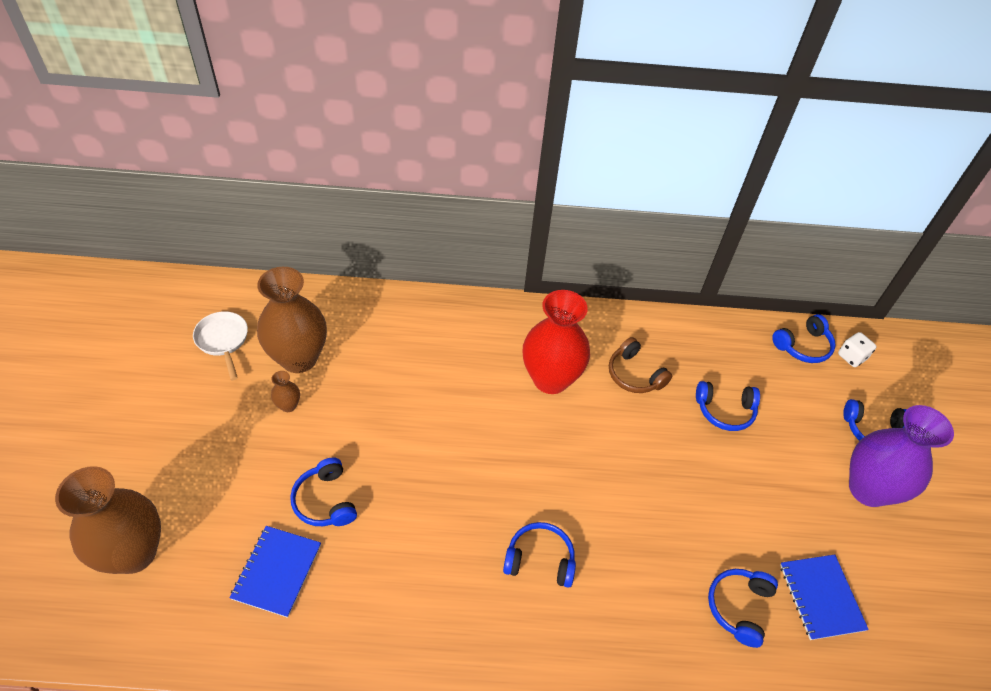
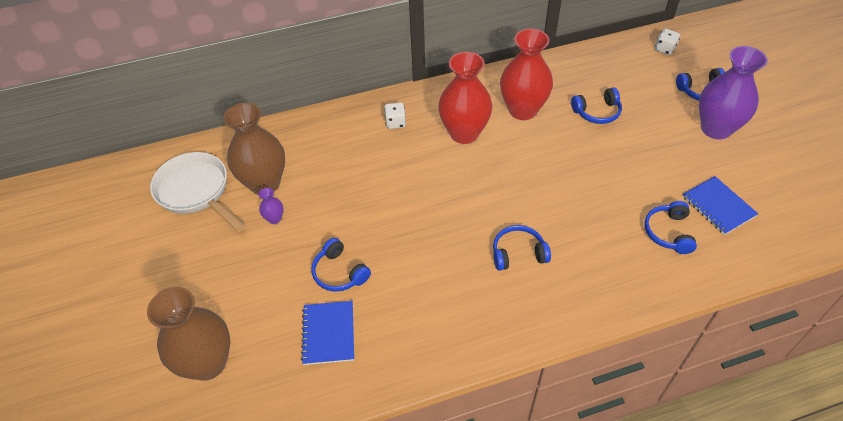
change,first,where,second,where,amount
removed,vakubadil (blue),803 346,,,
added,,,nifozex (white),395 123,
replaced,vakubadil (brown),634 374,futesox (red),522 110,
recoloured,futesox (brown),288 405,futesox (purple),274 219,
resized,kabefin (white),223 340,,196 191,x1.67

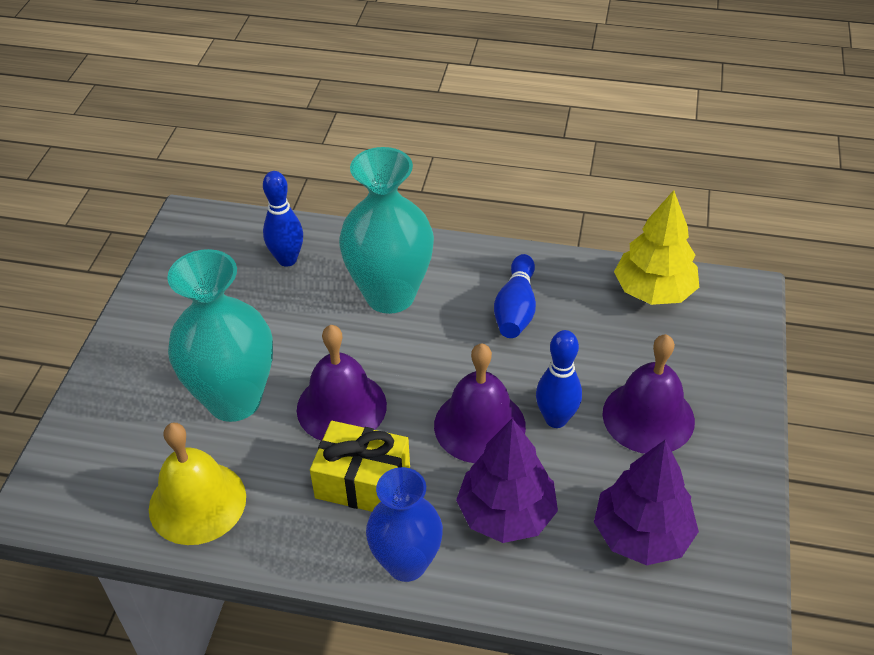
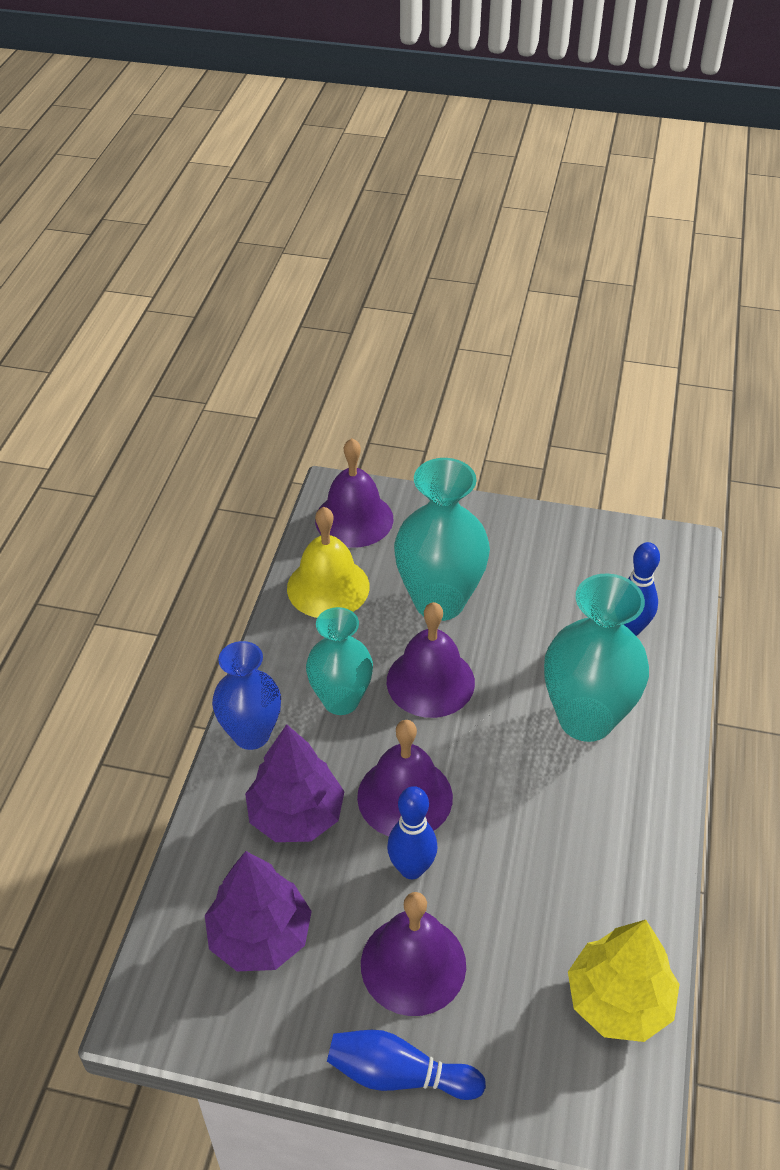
change,first,where,second,where,amount
added,,,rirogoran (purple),354 519,
moved,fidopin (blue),516 309,,399 1074,
replaced,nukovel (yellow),363 482,futesox (turquoise),341 700,

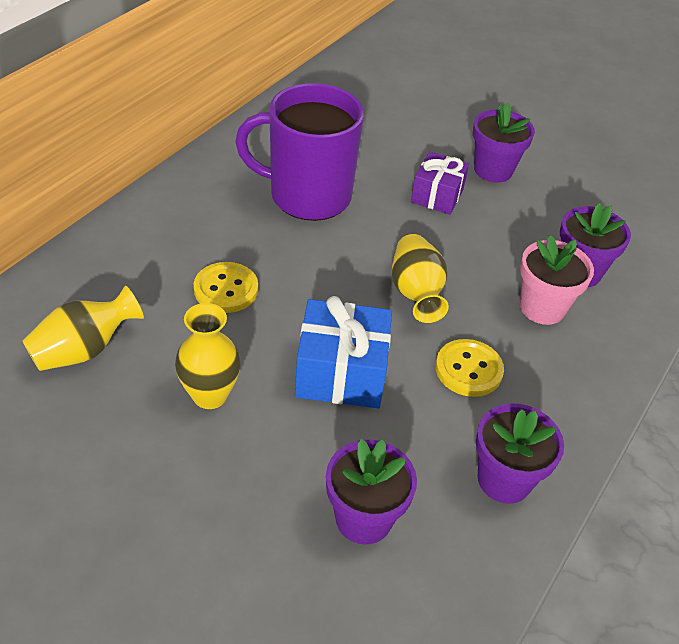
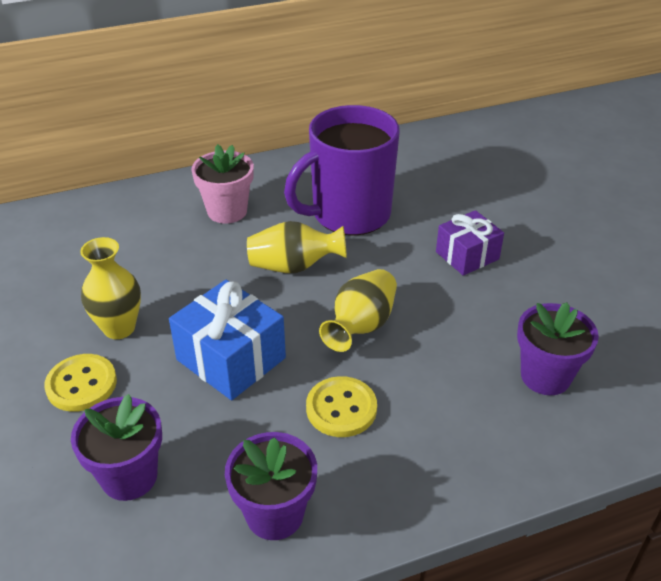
change,first,where,second,where,amount
removed,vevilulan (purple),493 170,,,
moved,futesox (yellow),84 350,,294 266,
moved,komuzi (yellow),226 289,,81 384,
moved,vevilulan (pink),542 308,,227 211,
turned,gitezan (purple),307 196,,349 214,75 degrees counterclockwise

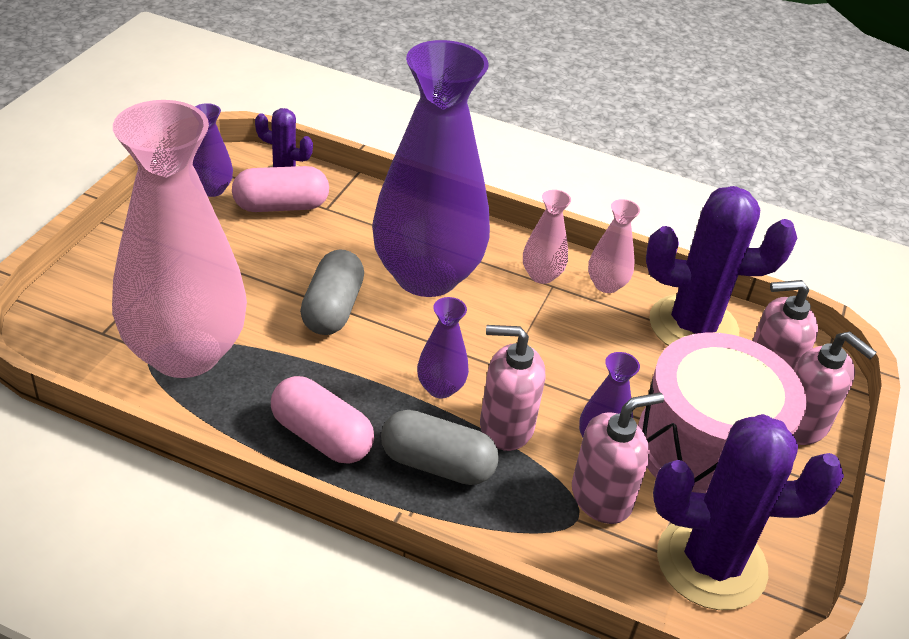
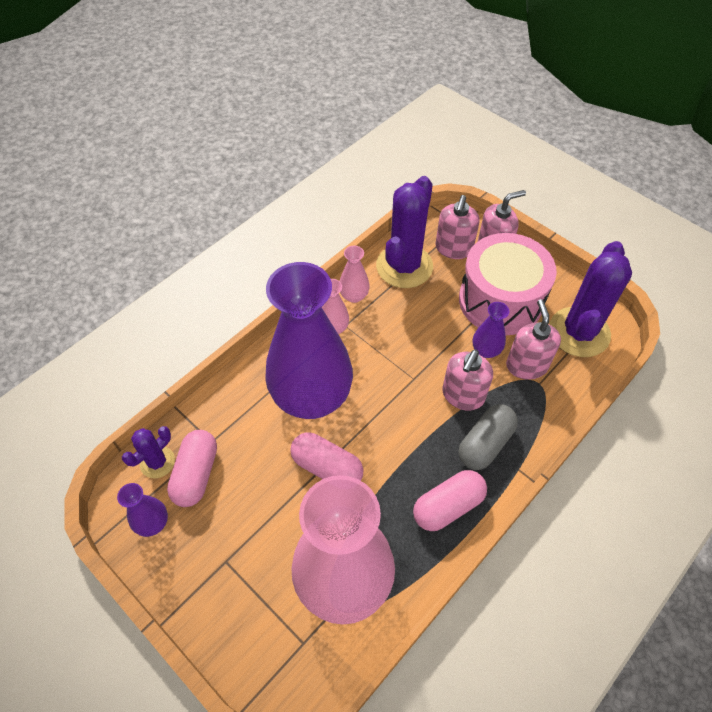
change,first,where,second,where,amount
removed,futesox (purple),440 388,,,
recoloured,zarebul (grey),332 309,zarebul (pink),327 467,

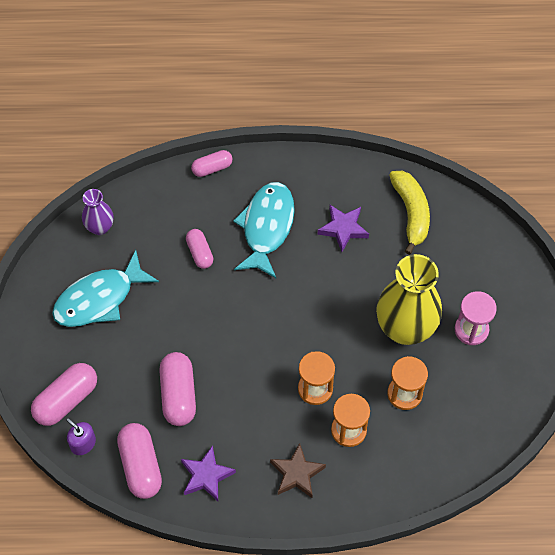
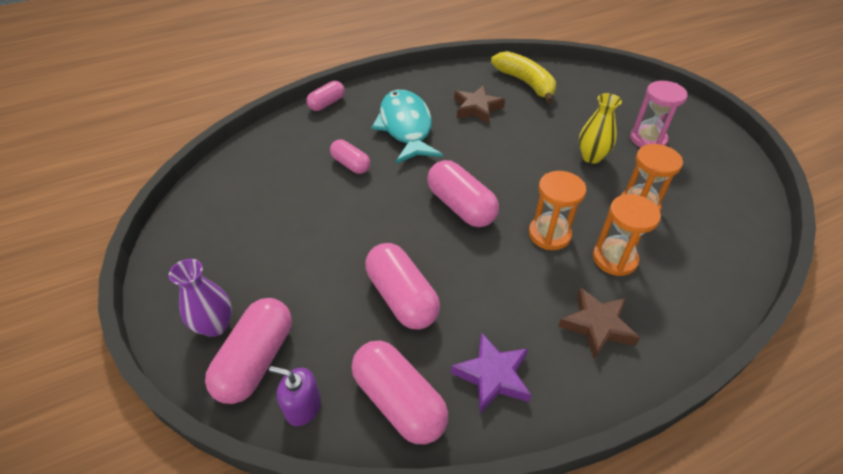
change,first,where,second,where,amount
removed,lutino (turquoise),99 298,,,
added,,,zarebul (pink),461 206,
moved,futesox (purple),100 227,,215 325,
recoloured,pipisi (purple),343 229,pipisi (brown),477 108,
resized,futesox (yellow),405 328,,591 157,x0.51

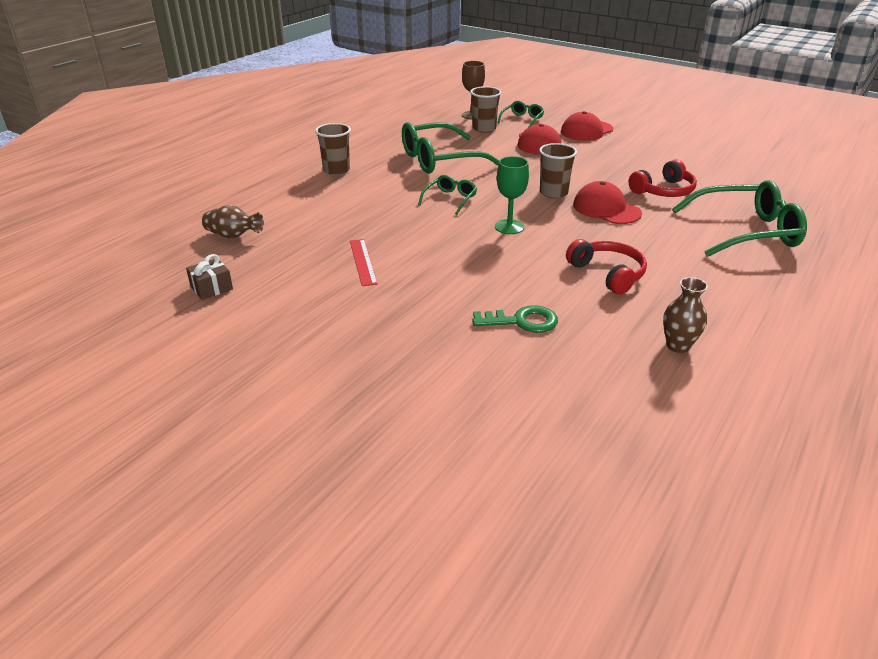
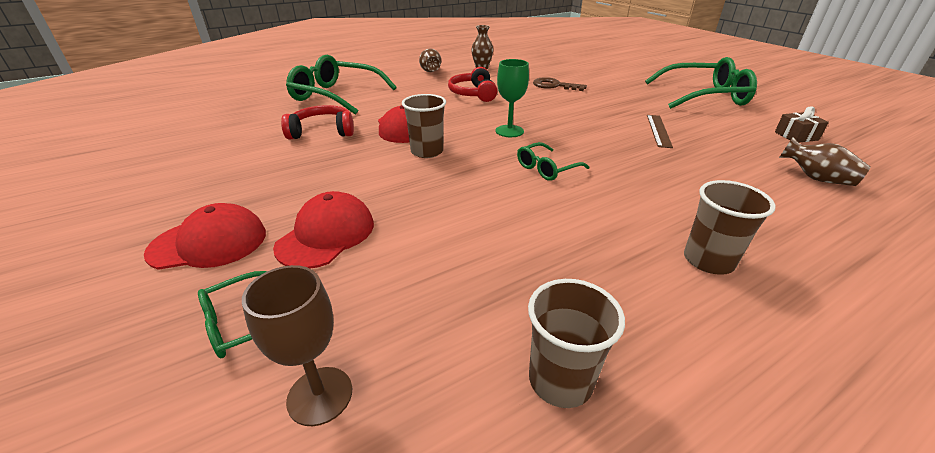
change,first,where,second,where,amount
added,,,futesox (brown),430 71,
moved,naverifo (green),440 160,,703 96,
moved,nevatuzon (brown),484 129,,560 380,
recoloured,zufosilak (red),362 262,zufosilak (brown),658 130,
recoloured,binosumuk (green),522 321,binosumuk (brown),554 86,

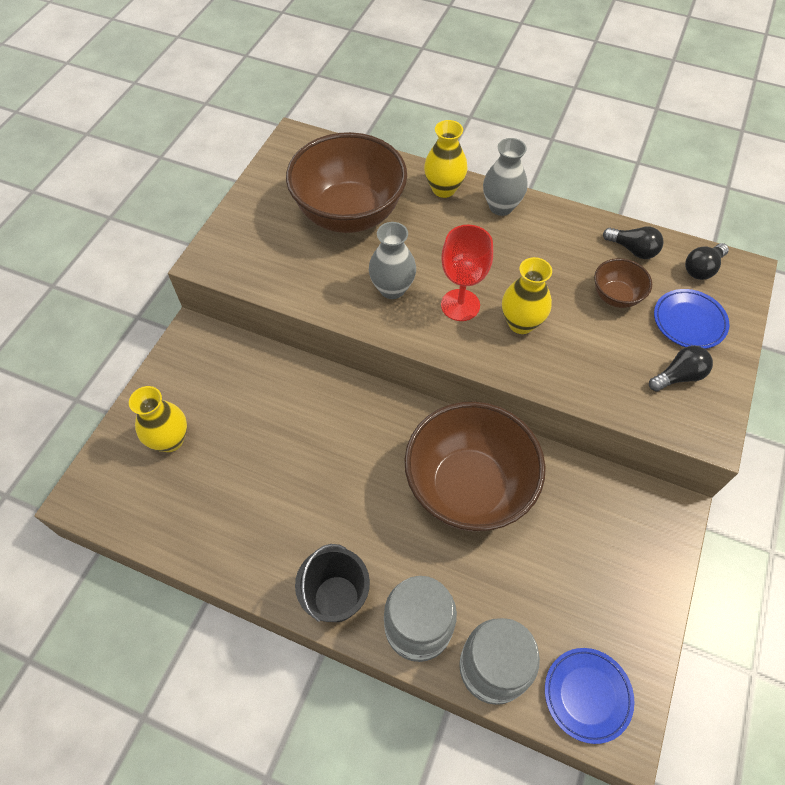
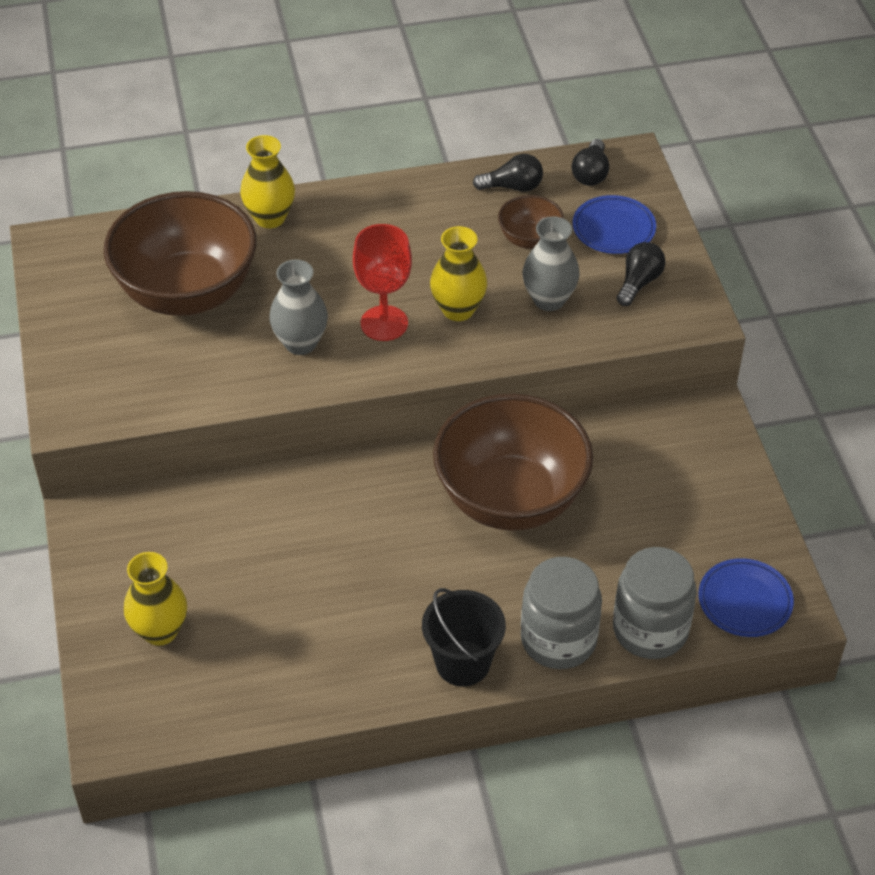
change,first,where,second,where,amount
moved,futesox (grey),501 207,,549 300,

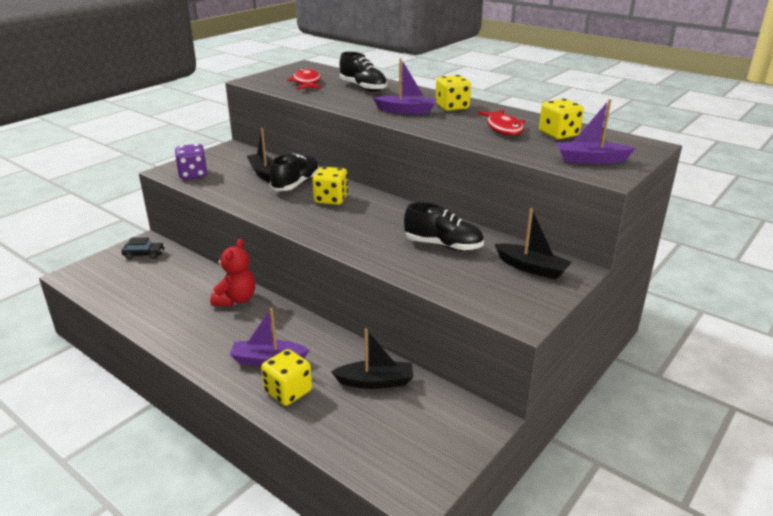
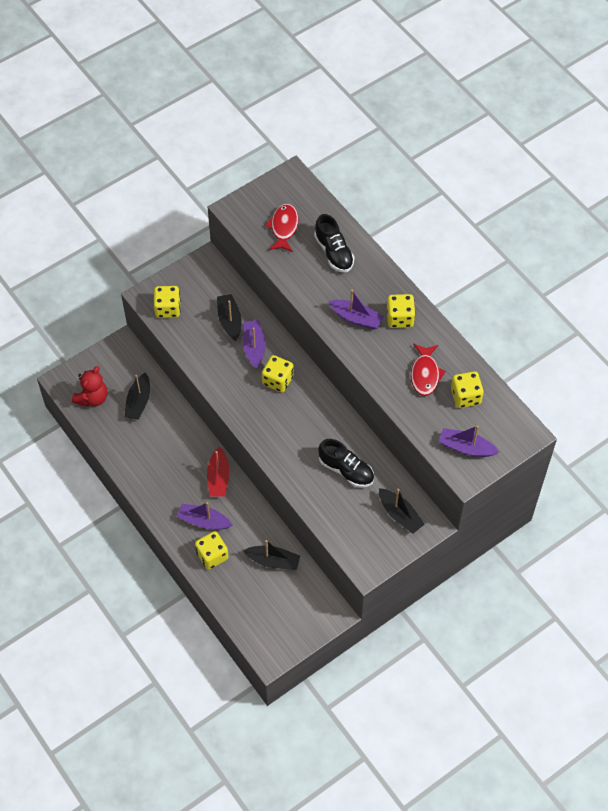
change,first,where,second,where,amount
removed,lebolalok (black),144 254,,,
added,,,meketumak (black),138 402,
added,,,meketumak (red),218 478,
moved,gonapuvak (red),236 299,,92 398,
replaced,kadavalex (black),296 184,meketumak (purple),254 347,
recoloured,nifozex (purple),193 174,nifozex (yellow),168 308,

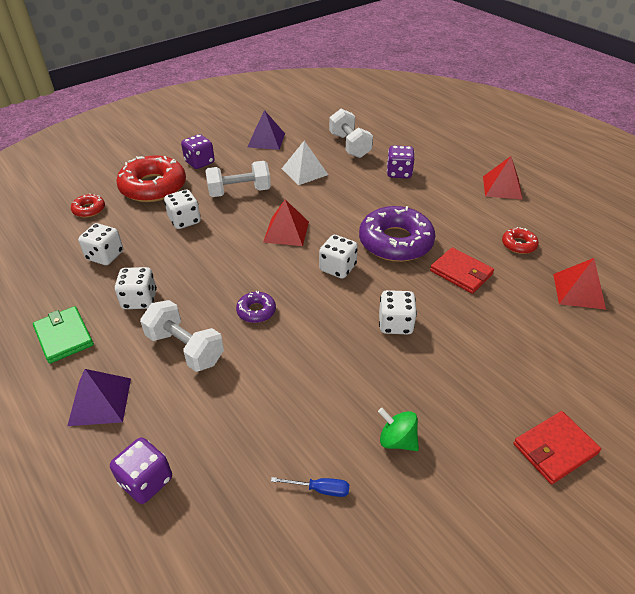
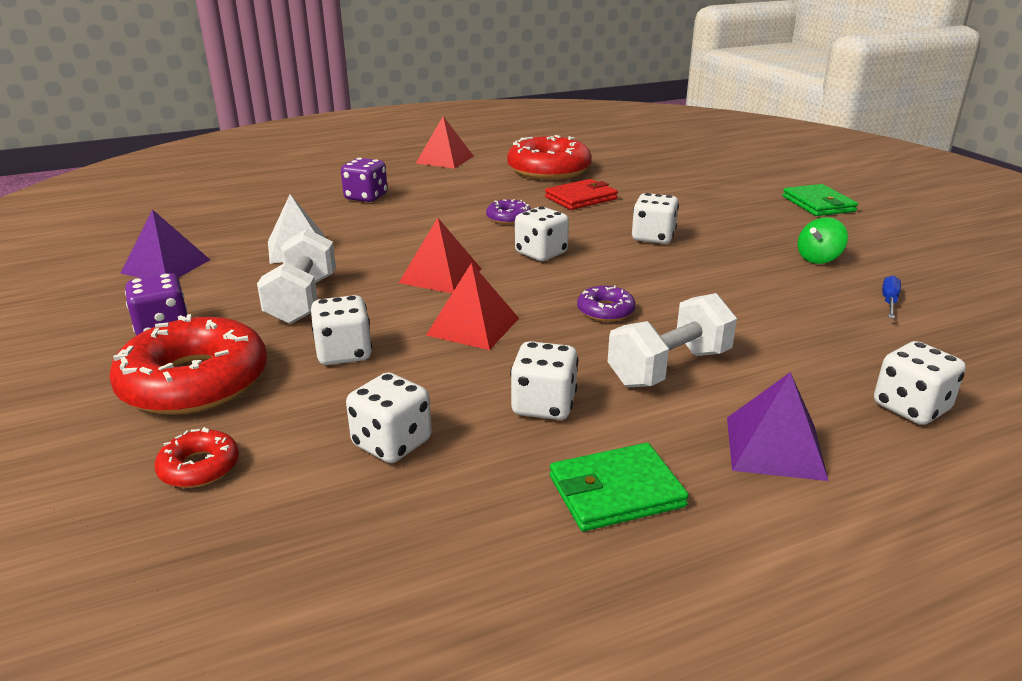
change,first,where,second,where,amount
removed,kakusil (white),349 146,,,
moved,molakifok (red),578 291,,473 326,
recoloured,nifozex (purple),146 481,nifozex (white),911 408,
recoloured,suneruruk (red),554 449,suneruruk (green),818 204,
resized,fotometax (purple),395 242,,508 218,x0.46
resized,fotometax (red),518 245,,549 170,x2.16

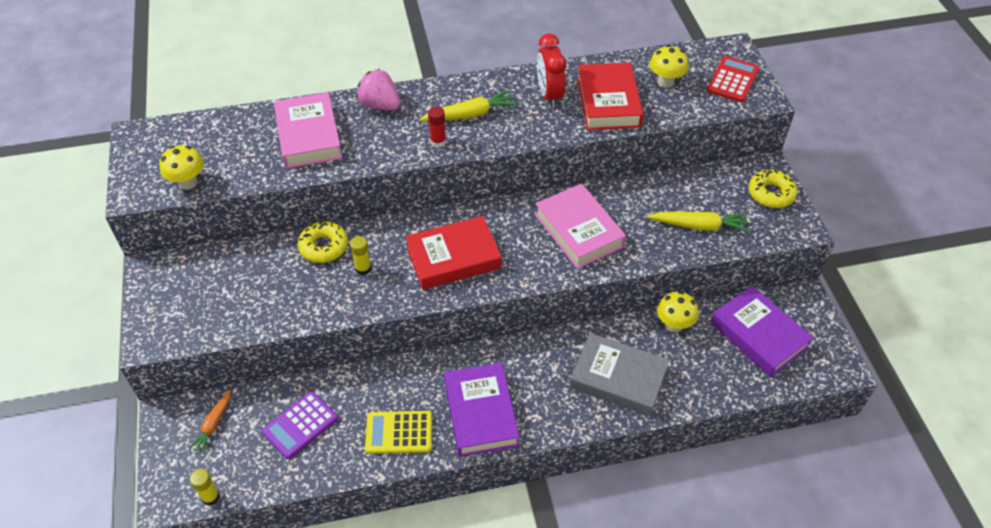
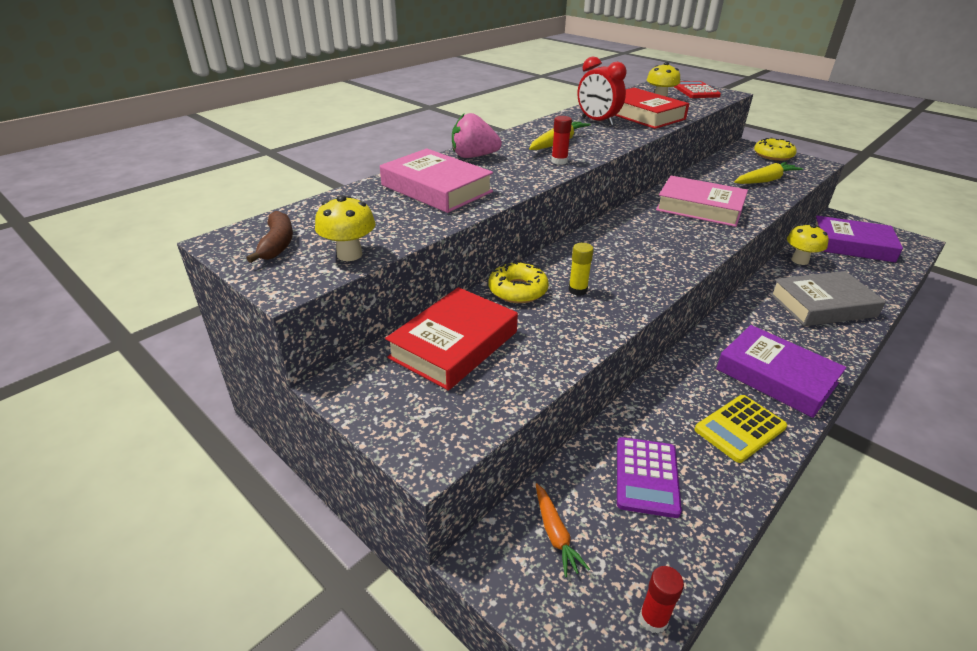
change,first,where,second,where,amount
added,,,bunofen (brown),277 244,
moved,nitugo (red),453 258,,454 344,
recoloured,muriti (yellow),210 497,muriti (red),653 619,

